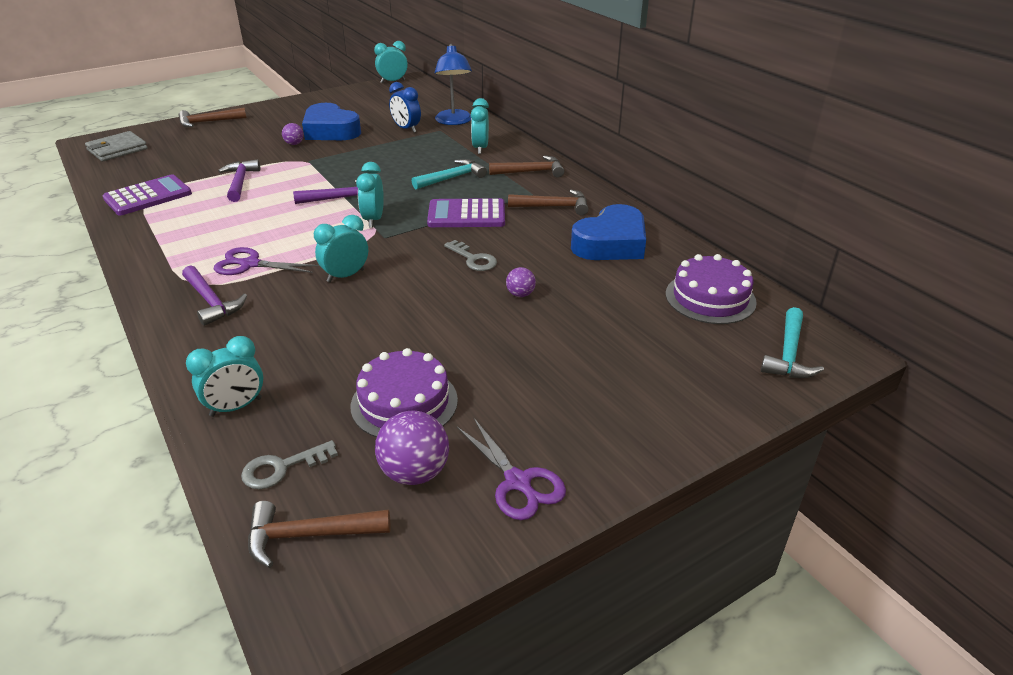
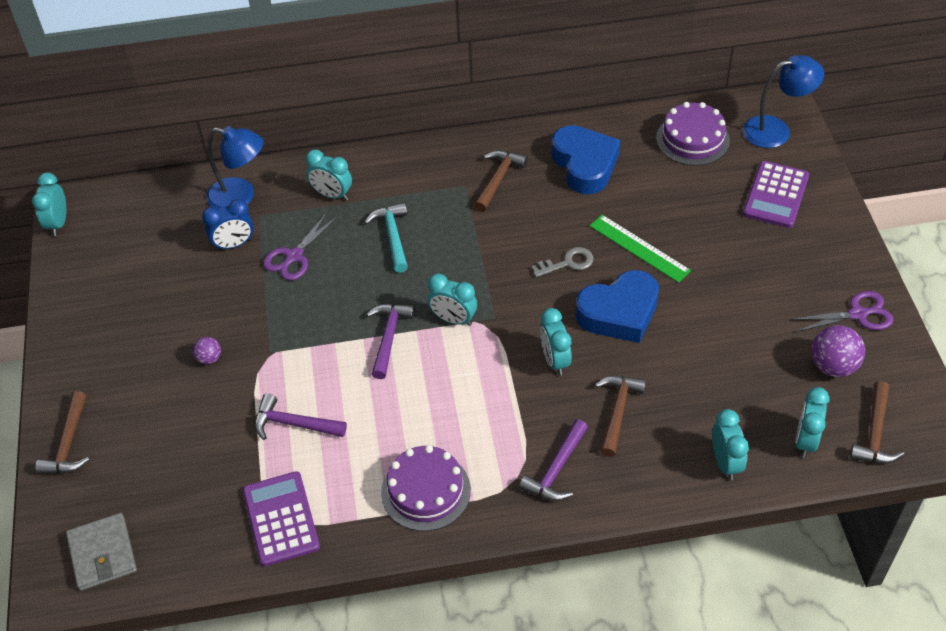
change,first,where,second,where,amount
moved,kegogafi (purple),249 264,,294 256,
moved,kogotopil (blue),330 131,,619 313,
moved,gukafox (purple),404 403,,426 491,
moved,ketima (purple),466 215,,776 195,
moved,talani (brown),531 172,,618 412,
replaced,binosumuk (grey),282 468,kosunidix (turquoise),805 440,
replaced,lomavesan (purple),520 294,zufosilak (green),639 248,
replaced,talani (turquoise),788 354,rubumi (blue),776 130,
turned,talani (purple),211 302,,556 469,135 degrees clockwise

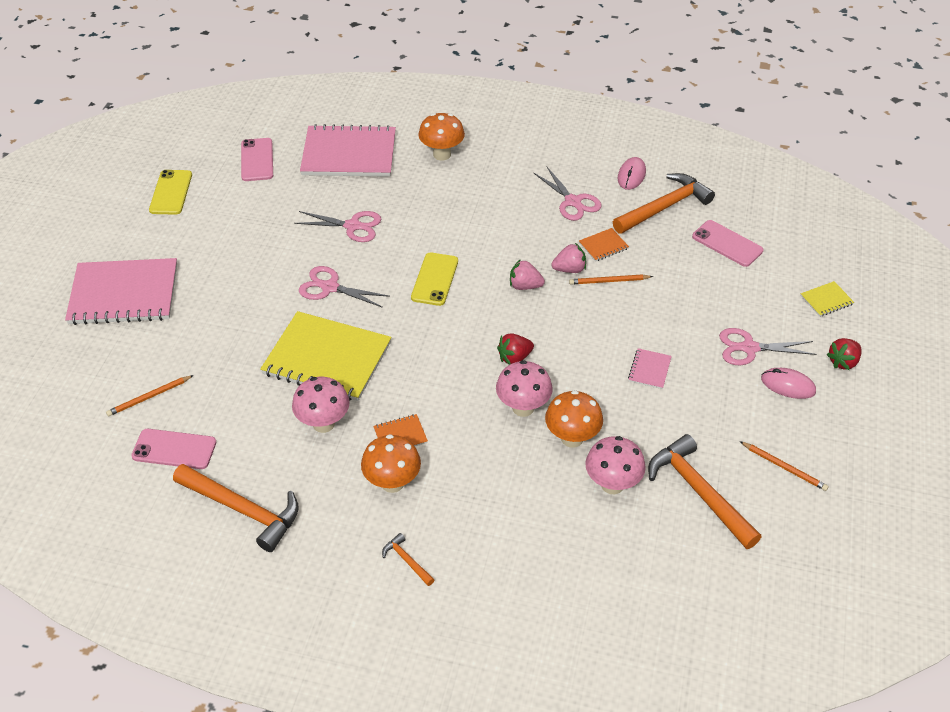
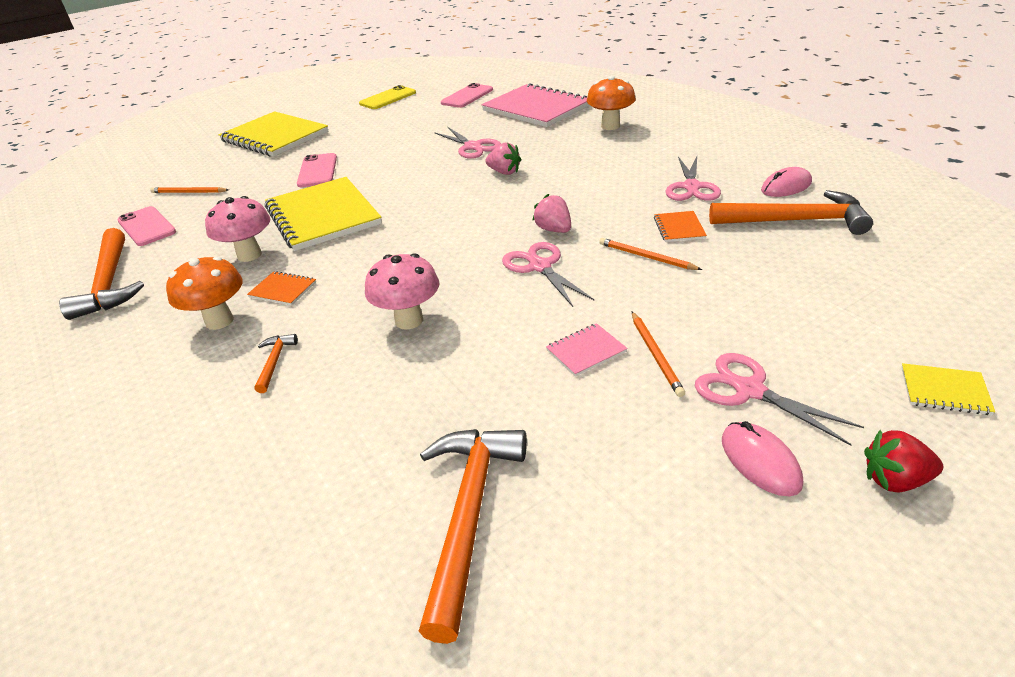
change,first,where,second,where,amount
removed,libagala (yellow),435 279,,,
removed,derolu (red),514 358,,,
removed,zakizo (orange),572 438,,,
removed,zakizo (pink),612 484,,,
moved,kegogafi (pink),330 287,,540 267,
moved,talani (orange),407 560,,274 362,
moved,derolu (pink),569 269,,504 172,
moved,libagala (pink),727 244,,317 171,
moved,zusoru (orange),784 467,,655 354,
recoloured,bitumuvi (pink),124 294,bitumuvi (yellow),275 137,
turned,bitumuvi (orange),603 246,,679 228,75 degrees clockwise

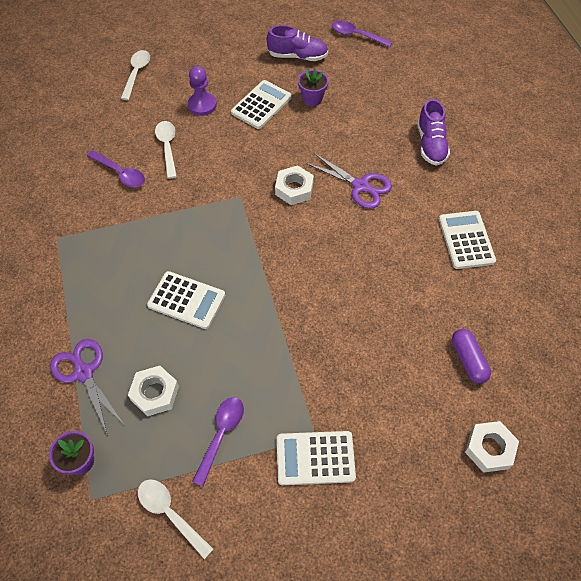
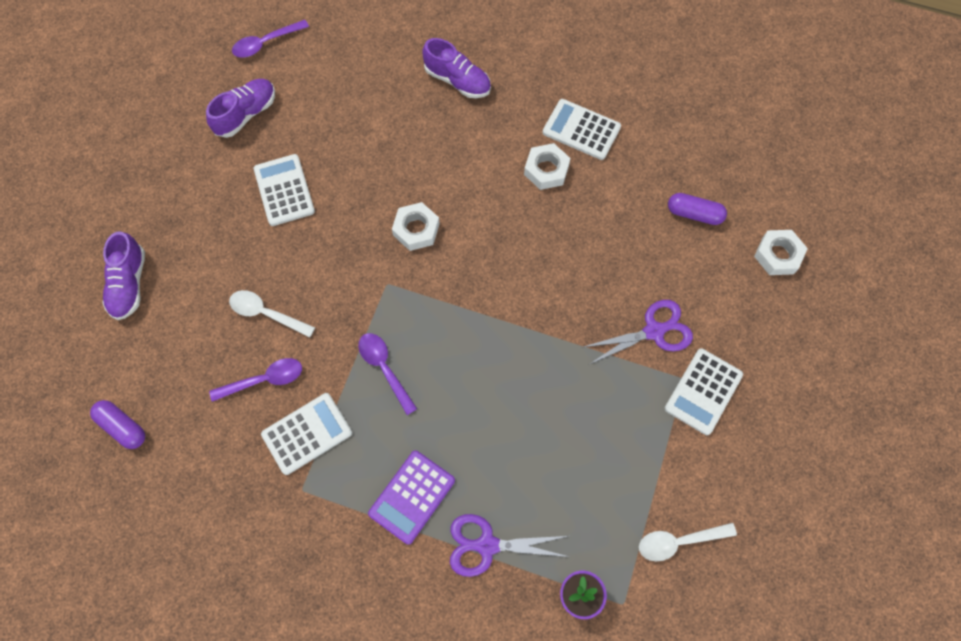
change,first,where,second,where,amount
removed,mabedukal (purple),202 105,,,
removed,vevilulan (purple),312 99,,,
added,,,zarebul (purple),122 427,
added,,,ketima (purple),412 497,
moved,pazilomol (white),155 393,,546 170,
moved,ketima (white),186 300,,307 433,
moved,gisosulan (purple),221 435,,384 368,
moved,kegogafi (purple),361 186,,654 331,
replaced,gisosulan (white),136 73,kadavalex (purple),129 284,

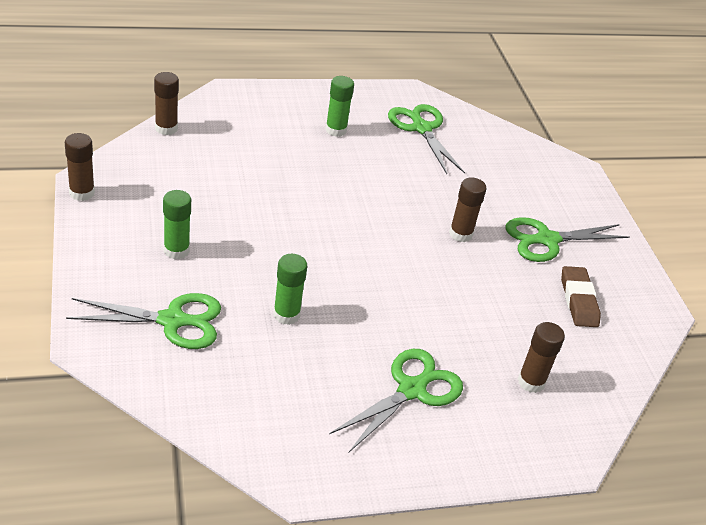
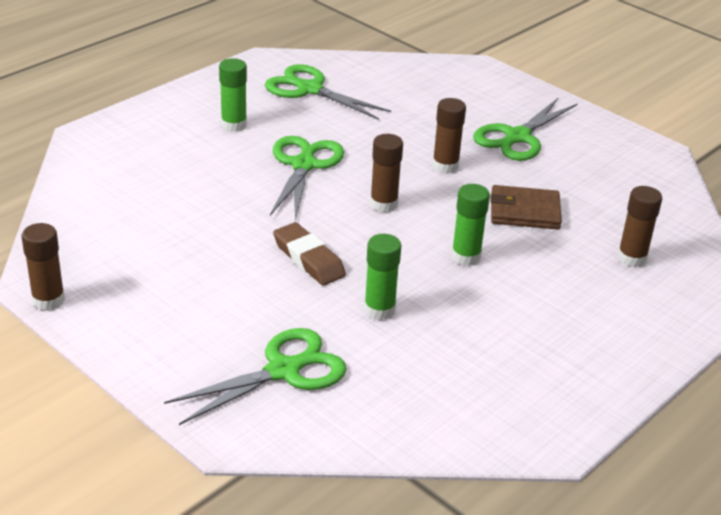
change,first,where,second,where,amount
added,,,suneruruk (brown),524 211,
moved,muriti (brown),166 128,,383 204,
moved,muriti (green),176 250,,466 256,
moved,kegogafi (green),412 389,,304 165,
moved,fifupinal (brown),578 300,,309 259,

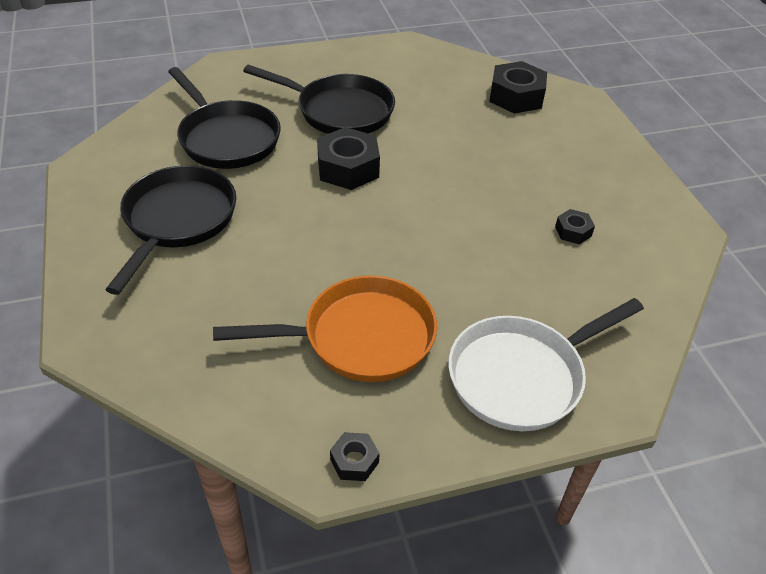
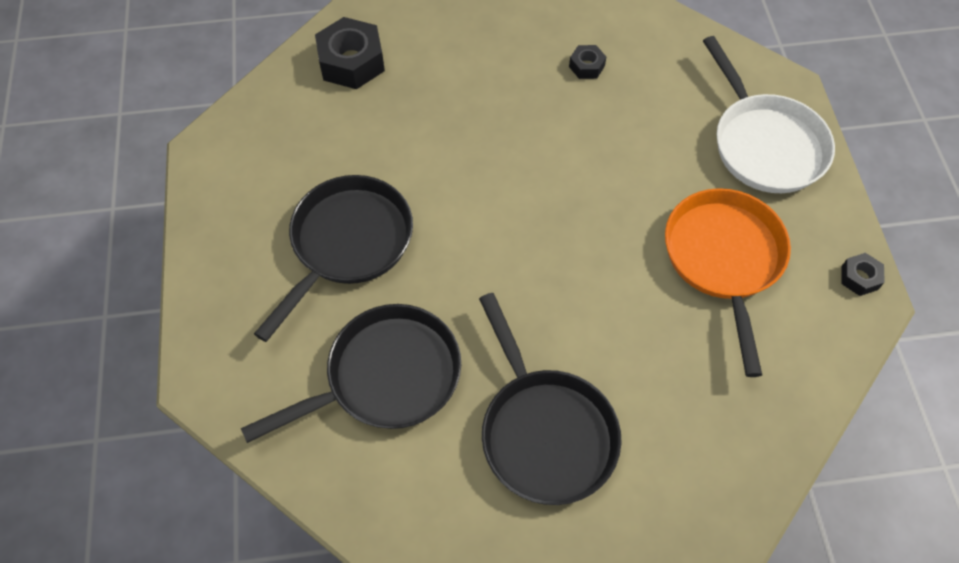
change,first,where,second,where,amount
removed,pazilomol (black),348 168,,,
turned,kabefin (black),177 220,,544 431,135 degrees counterclockwise

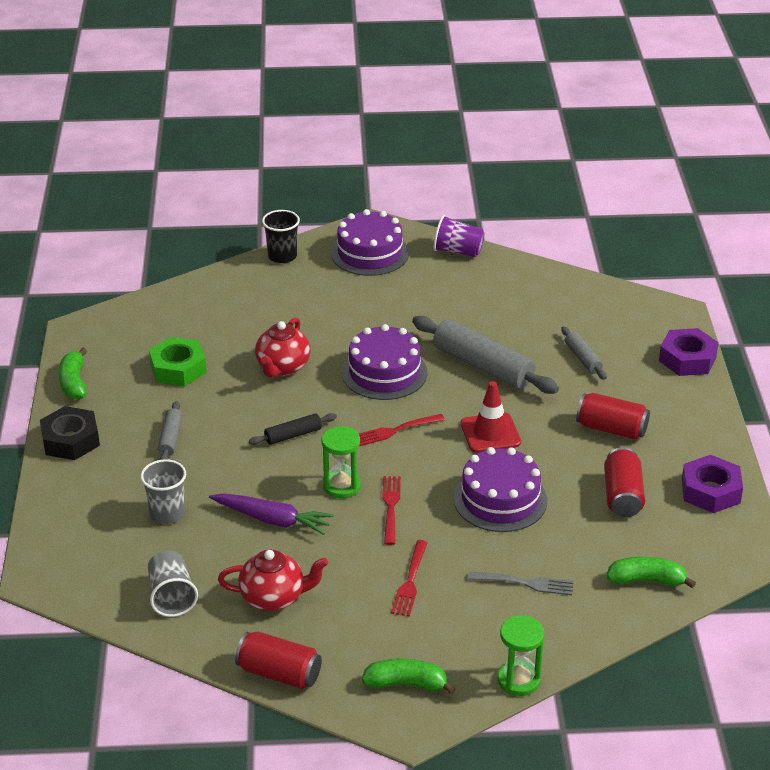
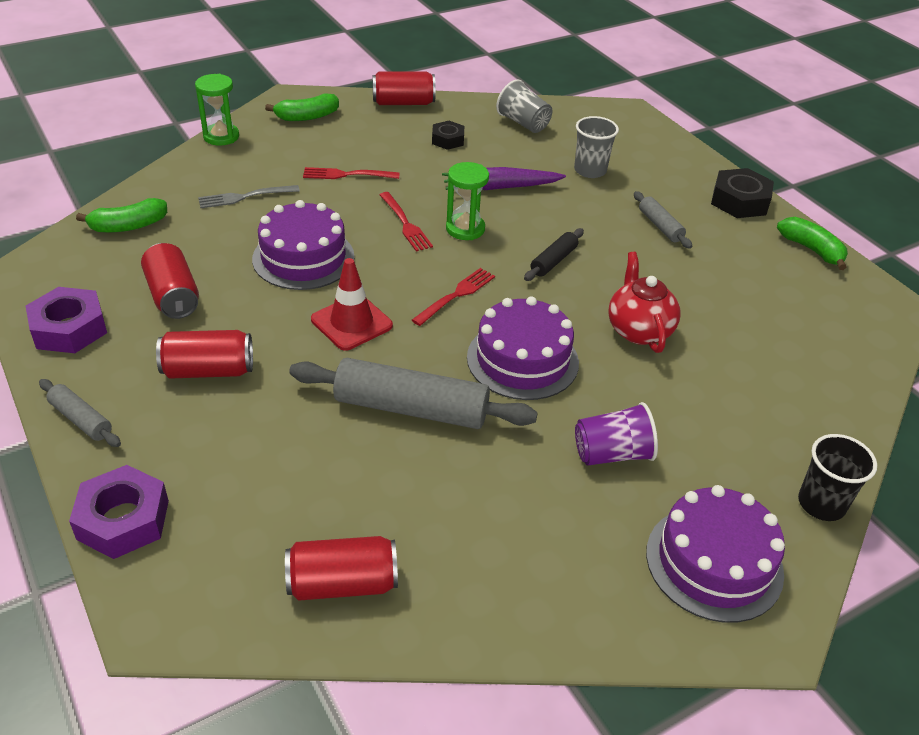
change,first,where,second,where,amount
removed,pazilomol (green),178 368,,,
added,,,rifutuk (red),342 583,
moved,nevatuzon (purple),458 251,,612 454,
moved,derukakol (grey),583 358,,81 419,
replaced,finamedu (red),274 597,pazilomol (black),448 140,
turned,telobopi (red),410 581,,347 175,75 degrees counterclockwise

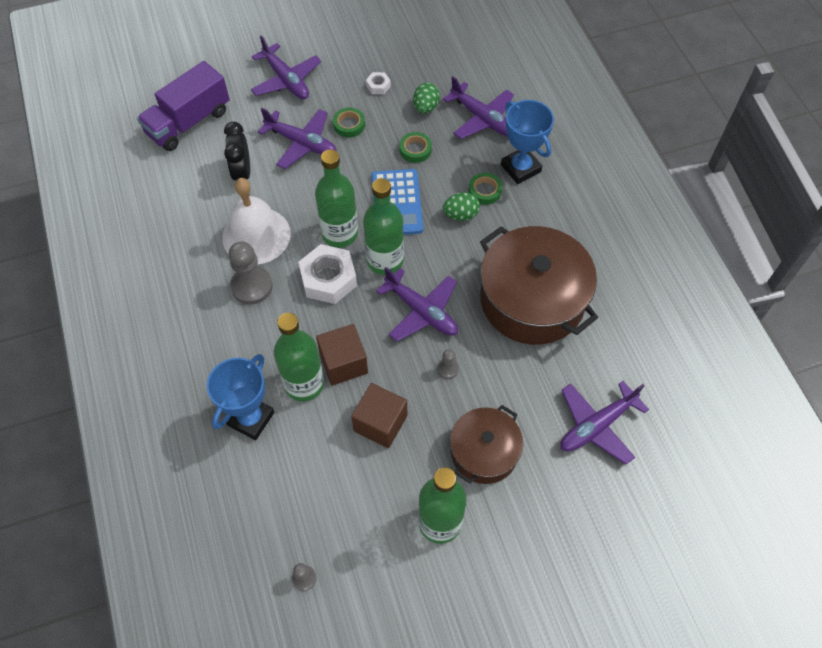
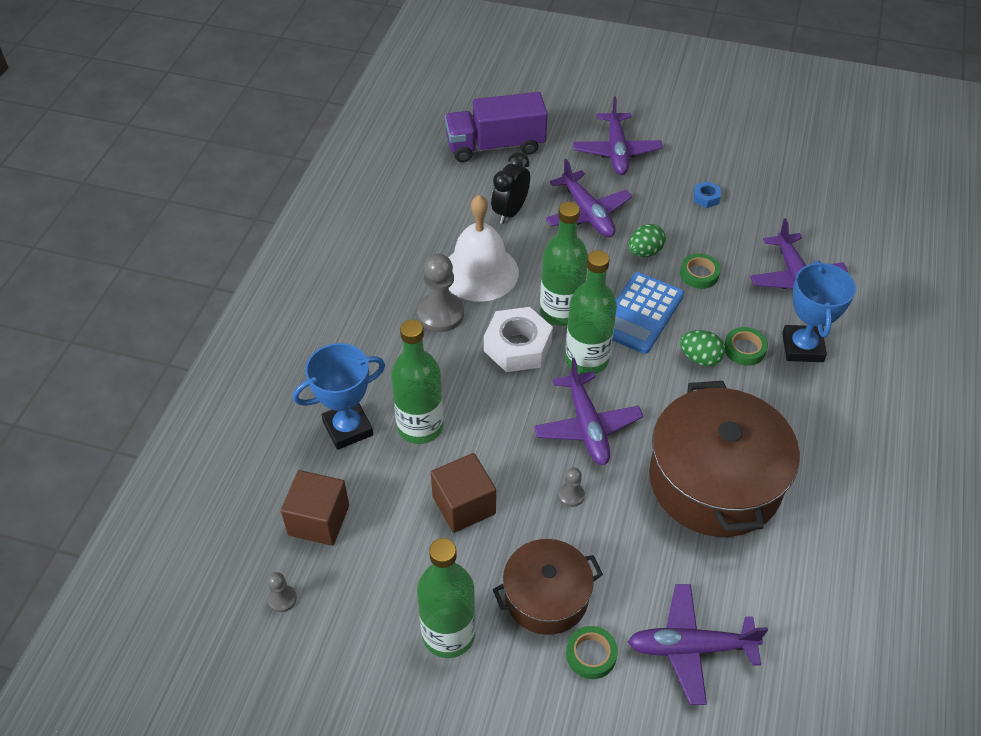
change,first,where,second,where,amount
moved,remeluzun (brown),343 363,,319 520,
moved,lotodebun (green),349 125,,591 654,
moved,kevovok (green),425 107,,644 252,
recoloured,pazilomol (white),378 86,pazilomol (blue),706 198,

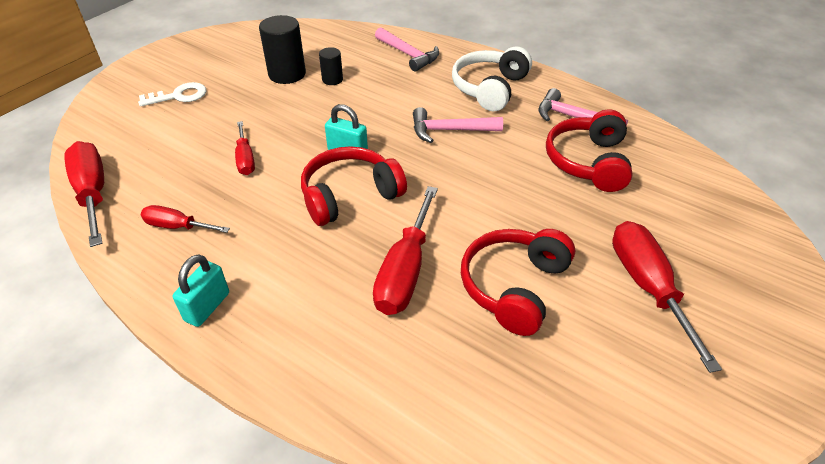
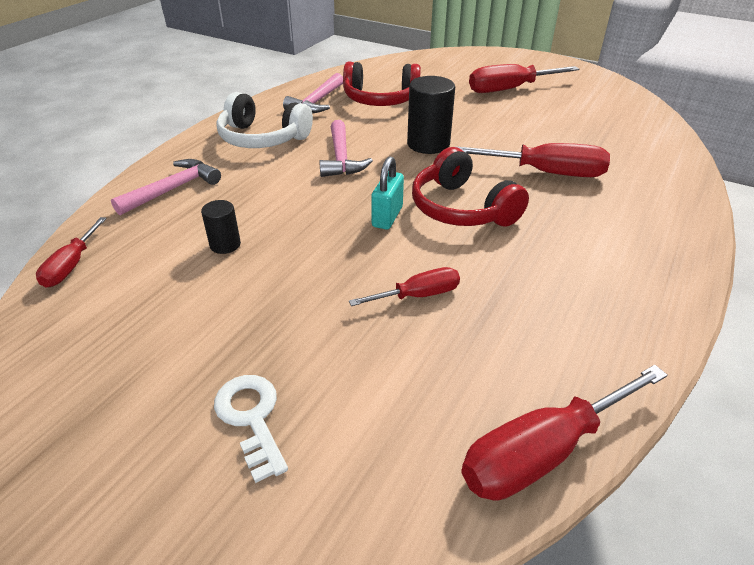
change,first,where,second,where,amount
removed,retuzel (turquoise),207 307,,,
removed,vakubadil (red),514 287,,,
moved,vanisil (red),177 226,,71 266,
moved,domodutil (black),287 74,,428 144,

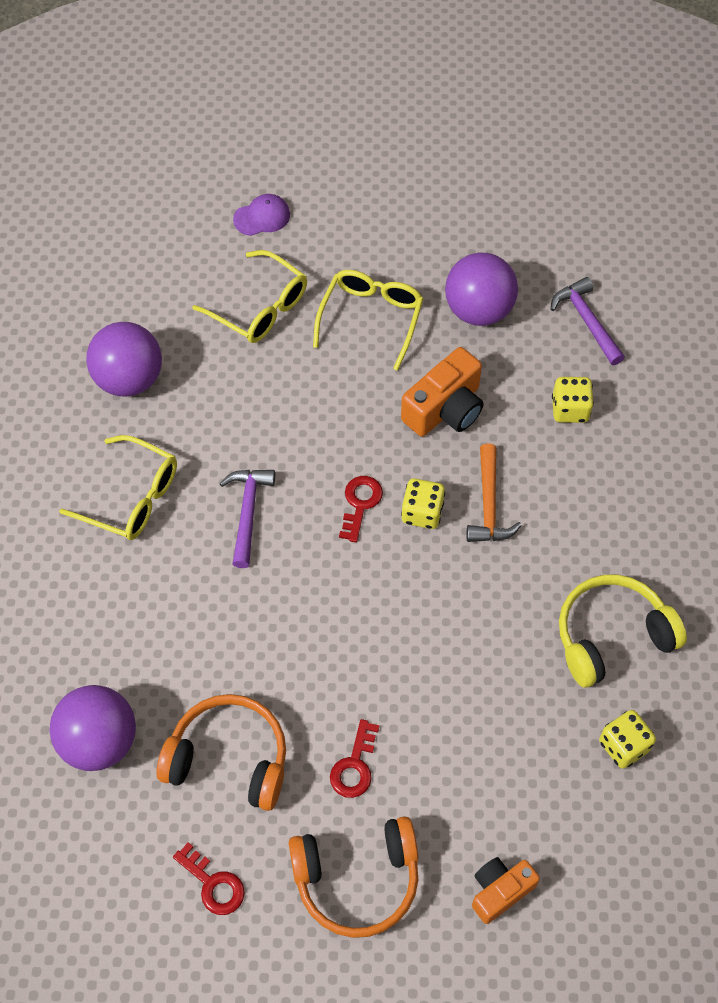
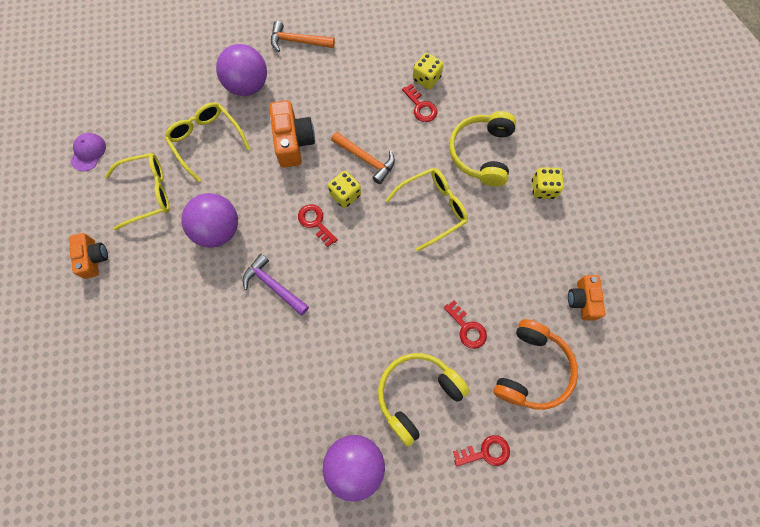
change,first,where,second,where,amount
added,,,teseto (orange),93 258,
added,,,binosumuk (red),421 107,
moved,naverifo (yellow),131 497,,433 209,
moved,lomavesan (purple),129 379,,218 230,
moved,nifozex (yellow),570 409,,426 79,
recoloured,vakubadil (orange),229 758,vakubadil (yellow),417 395,
recoloured,talani (purple),587 321,talani (orange),298 41,

